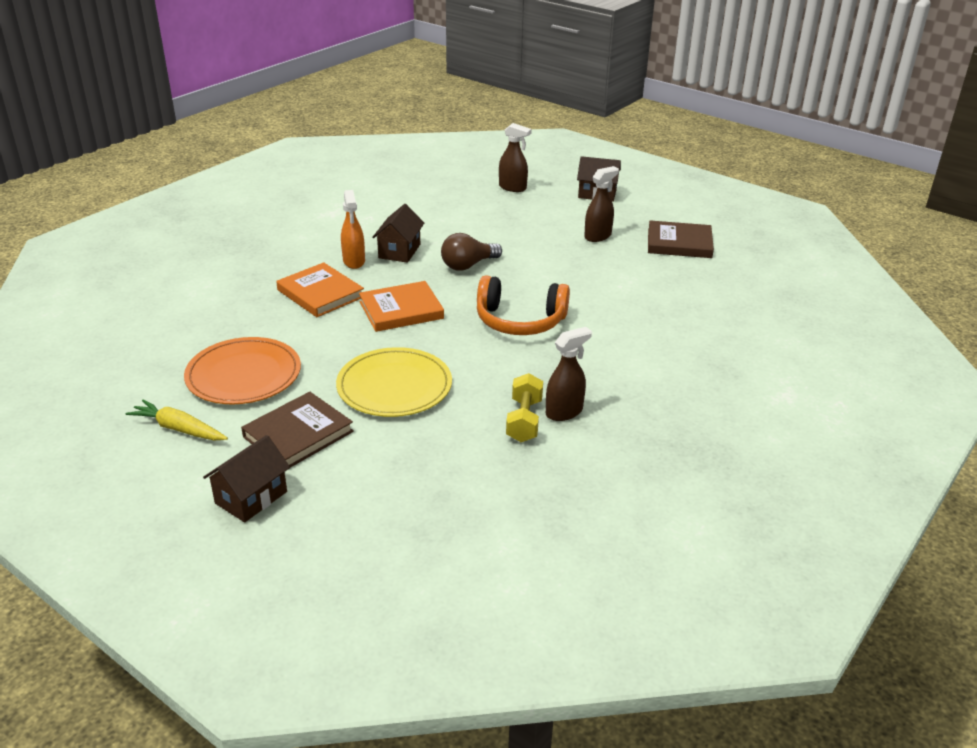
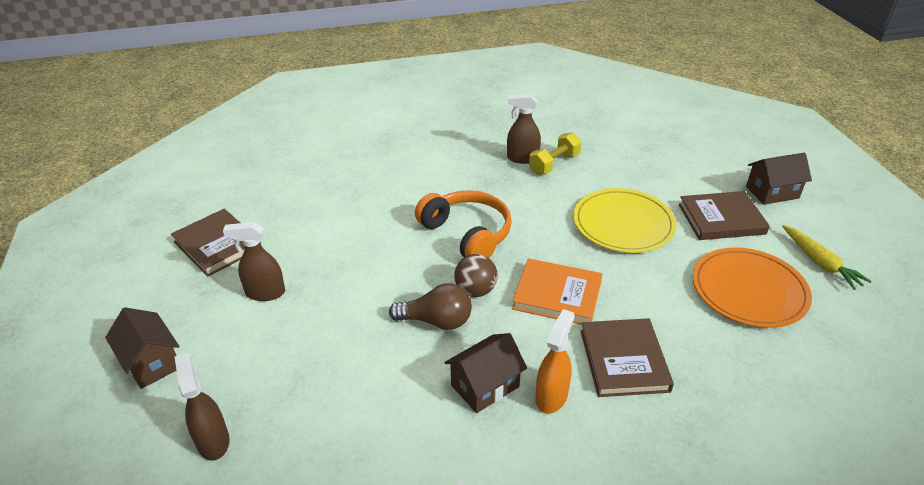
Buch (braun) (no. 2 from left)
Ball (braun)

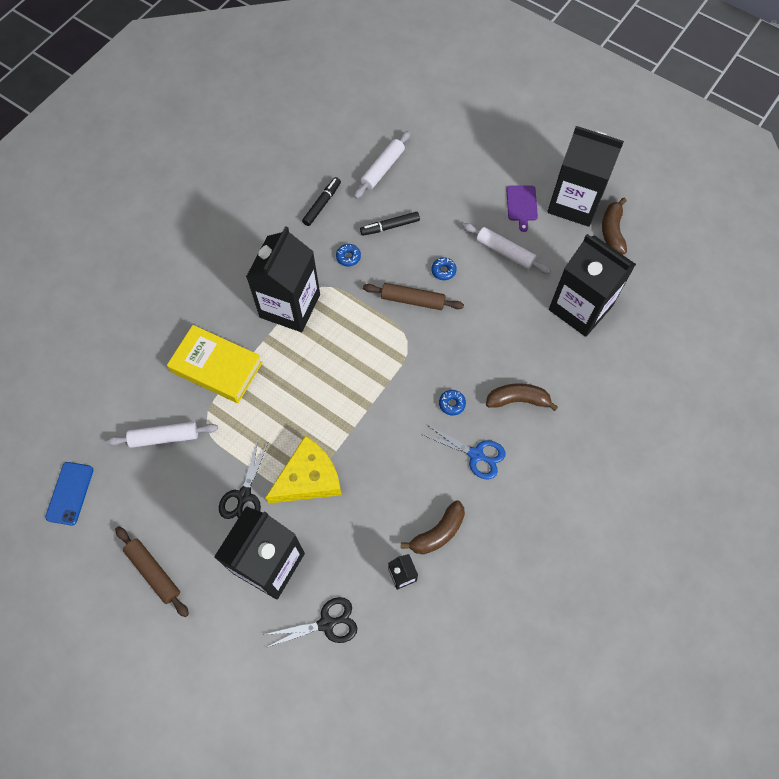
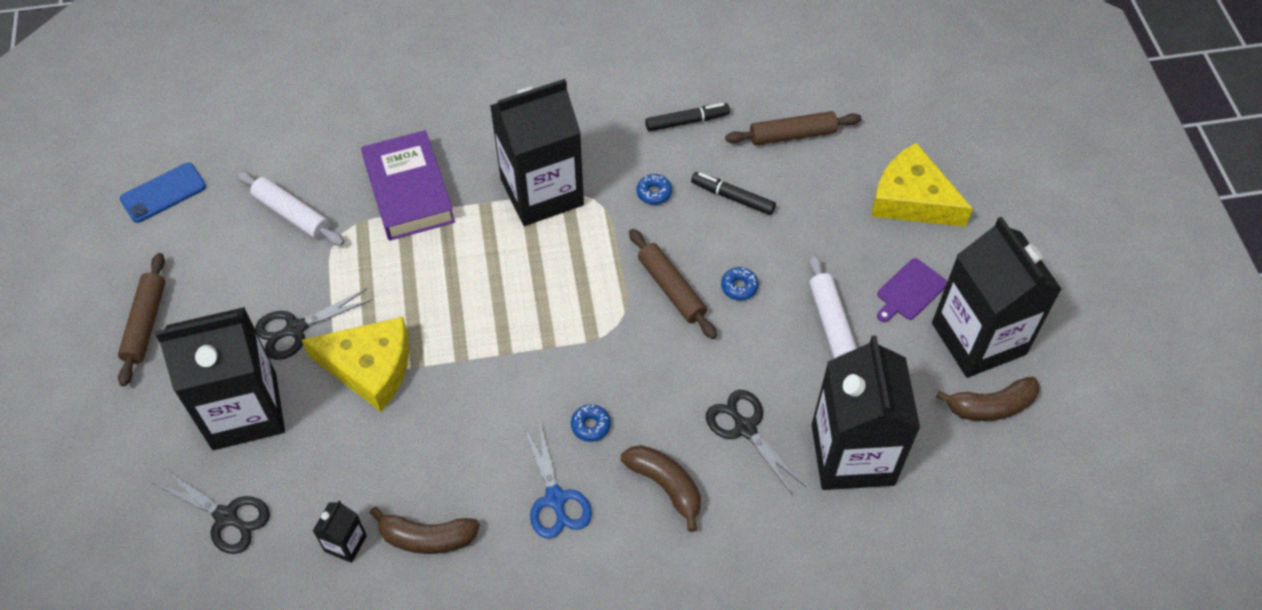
Buch (lila)
Nudelholz (braun) (no. 3 from left)
Banane (braun) (no. 3 from left)
Schere (schwarz) (no. 3 from left)
Käse (gelb) (no. 2 from left)

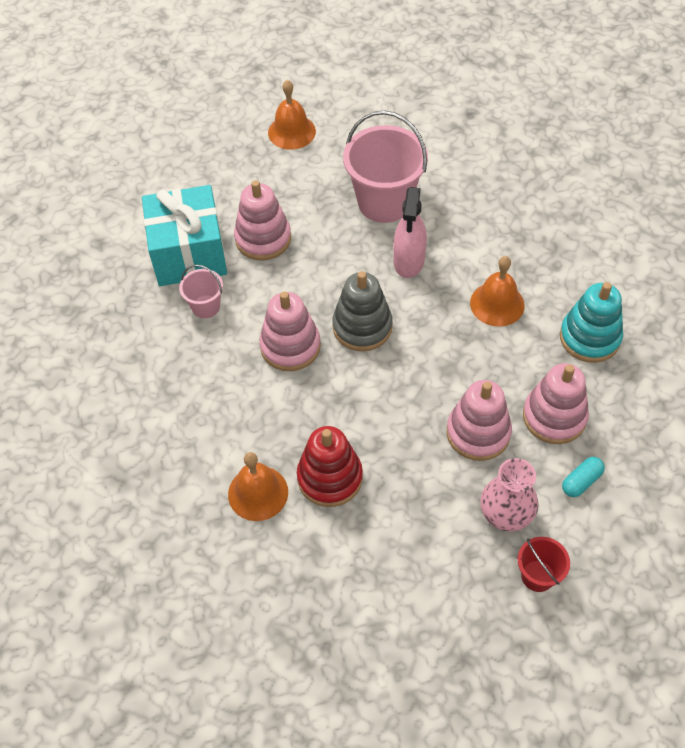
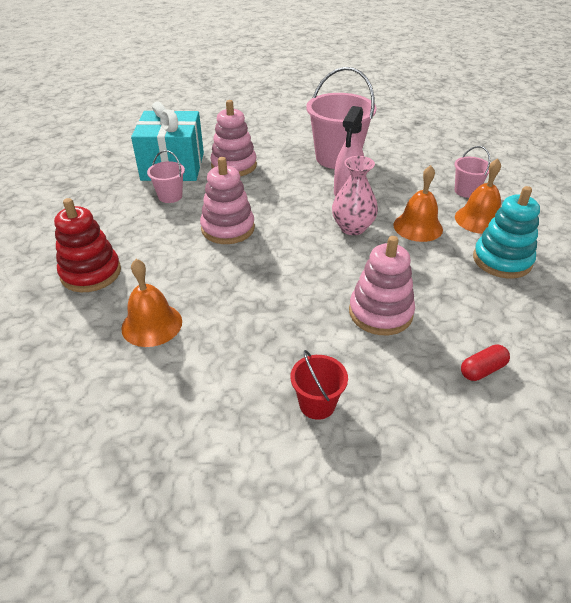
Glocke (orange) (no. 3 from left)
Stapelspielzeug (rot)
Stapelspielzeug (grau)
Vase (rosa)
Eimer (rot)
Stapelspielzeug (rosa) (no. 4 from left in the first image)
Kapsel (rot)
Eimer (rosa) (no. 3 from left)

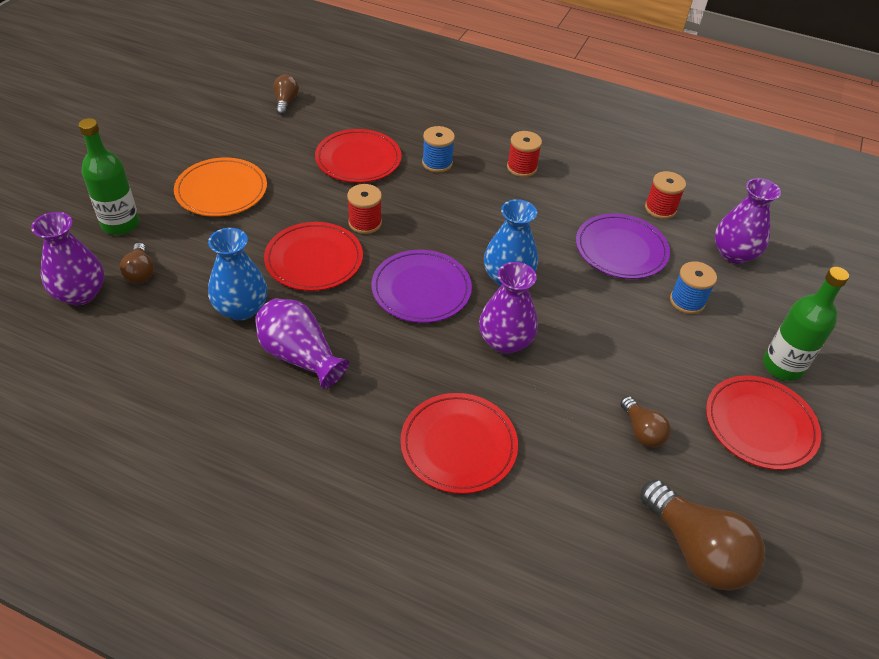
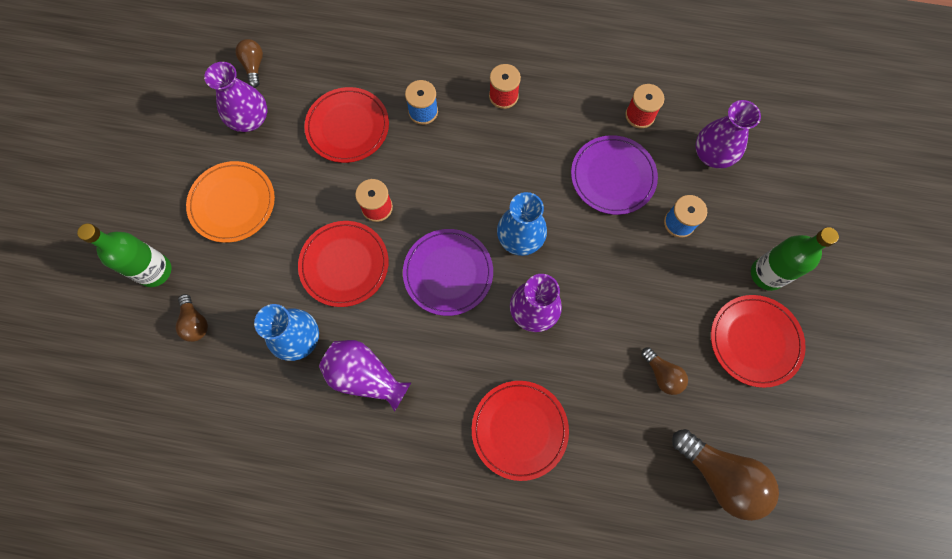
Vase (lila) (no. 1 from left)

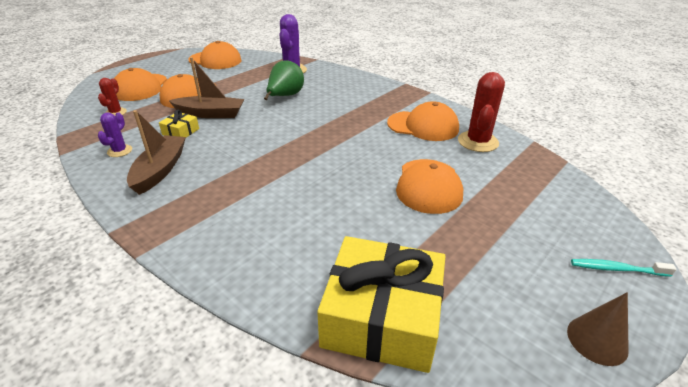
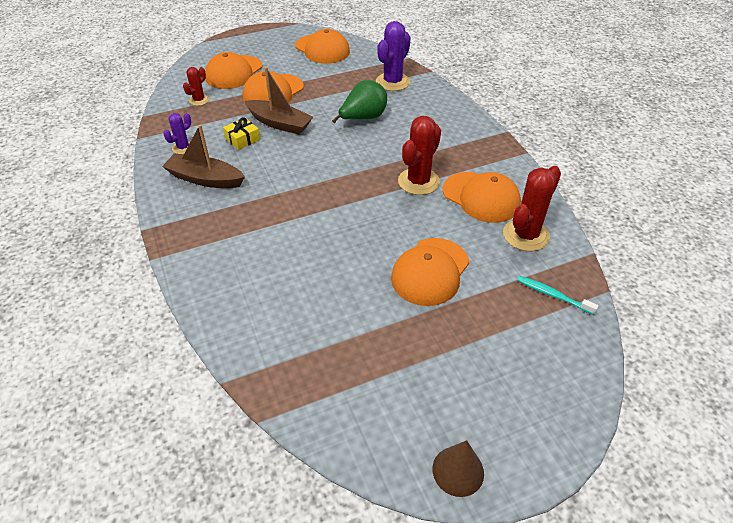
Boot (braun) (no. 1 from left)
Geschenk (gelb) (no. 2 from left in the first image)
Zahnbürste (türkis)
Kaktus (rot) (no. 2 from left)

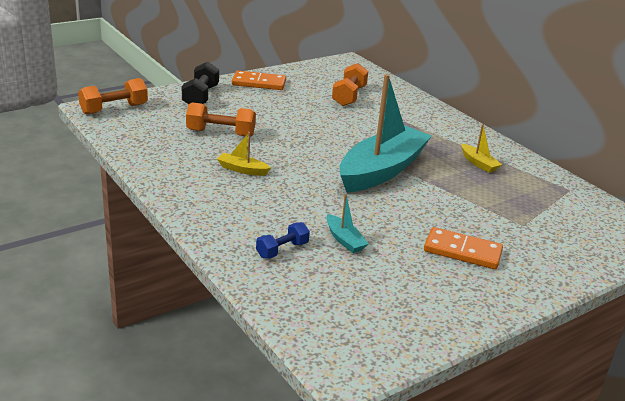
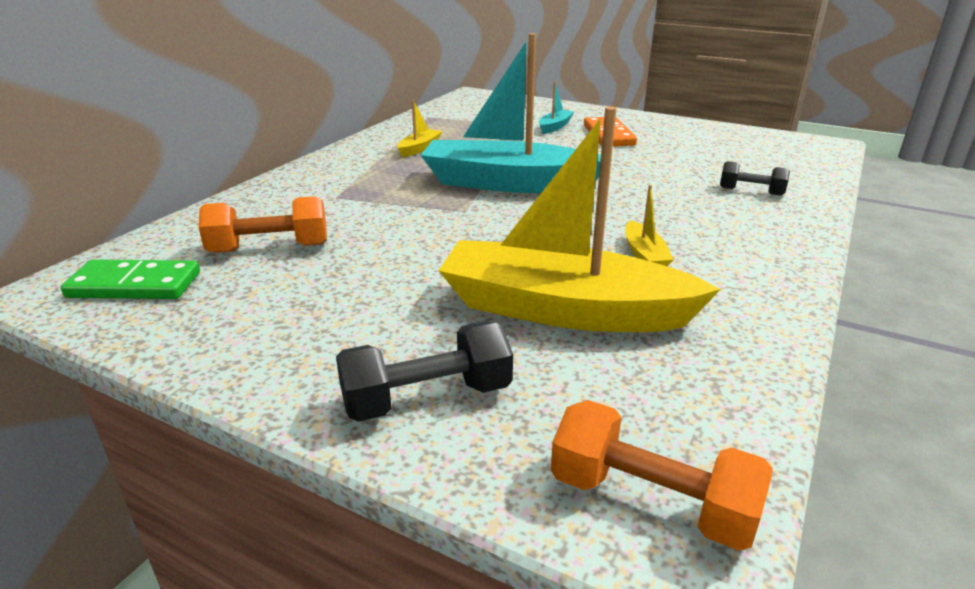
Boot (gelb) (no. 2 from left)
Dominostein (orange) (no. 1 from left in the first image)
Hantel (schwarz) (no. 2 from left)
Boot (türkis) (no. 2 from left)
Dominostein (grün)

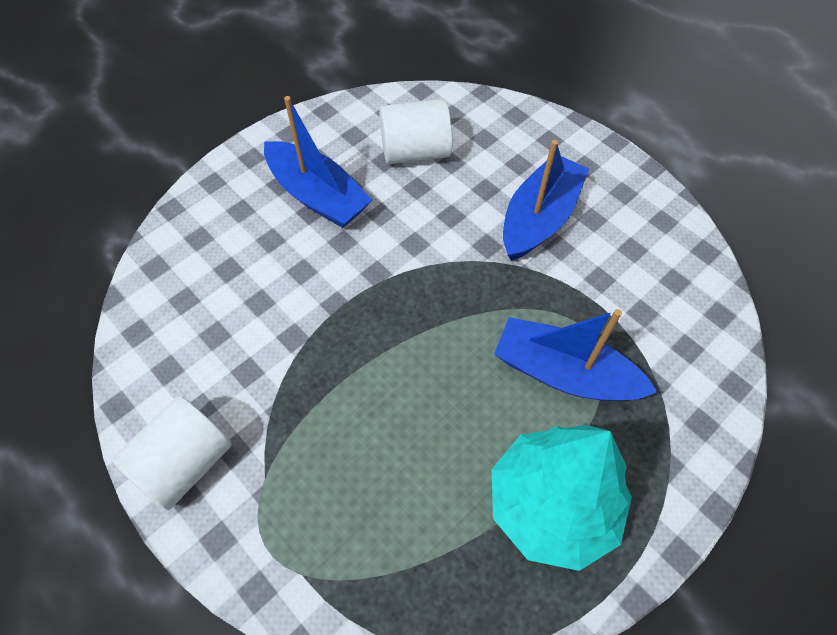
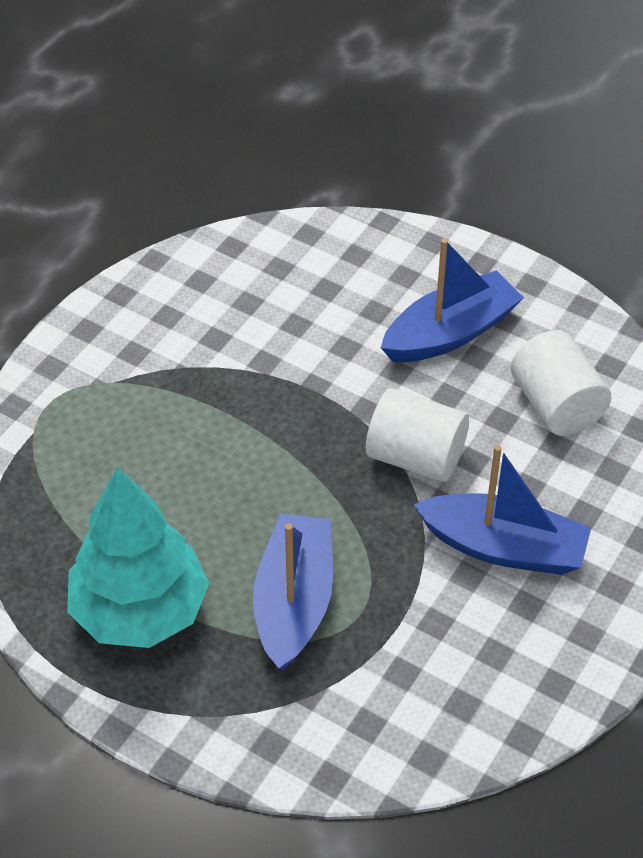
Vollzylinder (weiß) (no. 1 from left)
Boot (blau) (no. 2 from left)

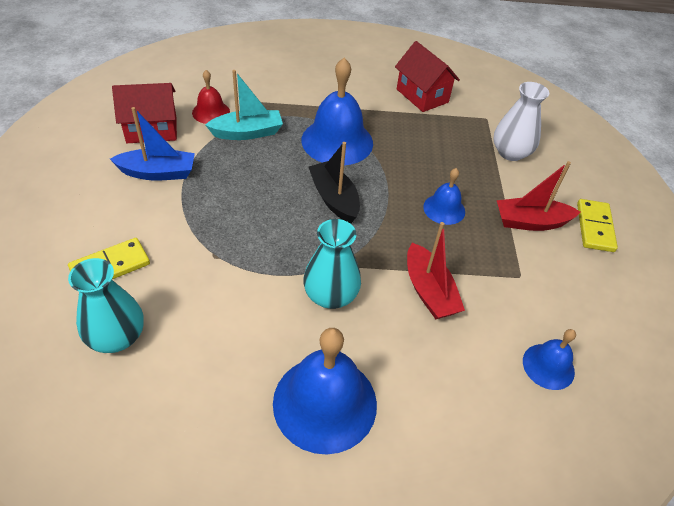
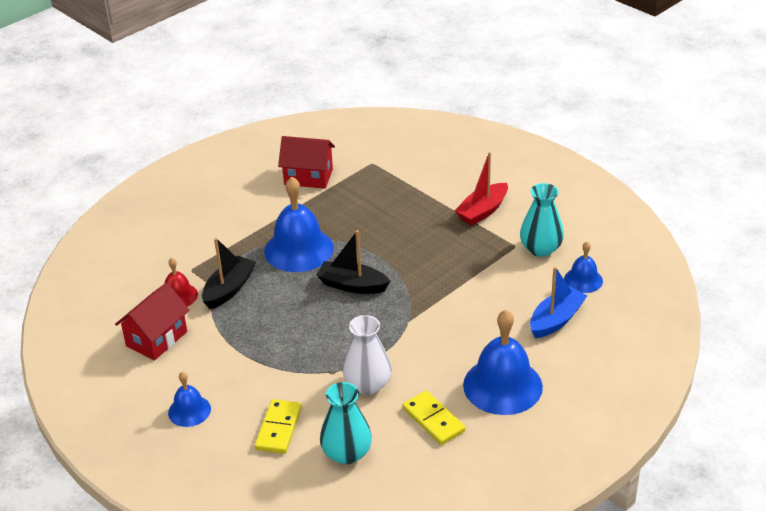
Boot (blau)
Boot (schwarz) (no. 1 from left)
Vase (türkis) (no. 2 from left)
Boot (rot) (no. 1 from left in the first image)
Glocke (blau) (no. 1 from left)
Vase (weiß)
Dominostein (gelb) (no. 2 from left)

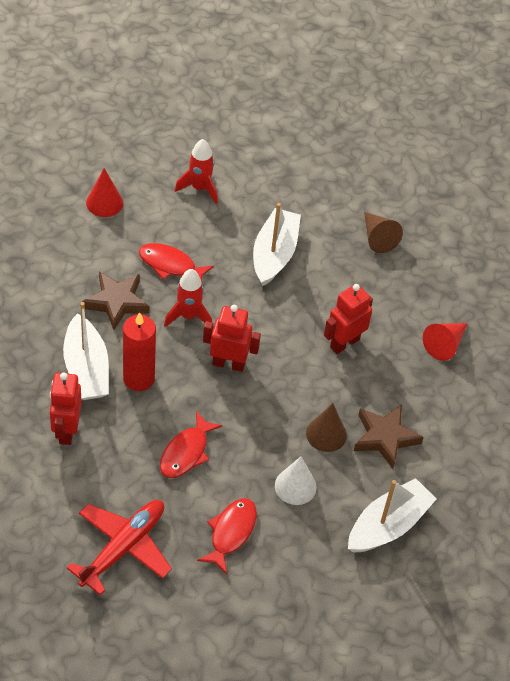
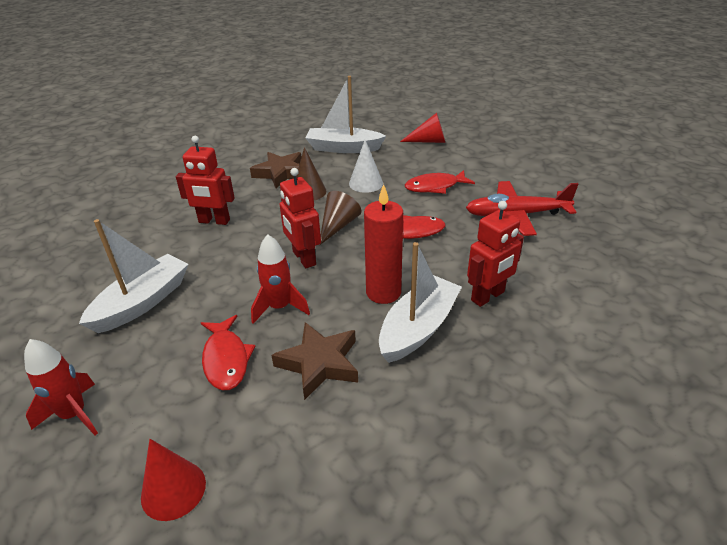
Boot (weiß) (no. 1 from left)
Kegel (braun) (no. 2 from left)
Kegel (rot) (no. 2 from left)

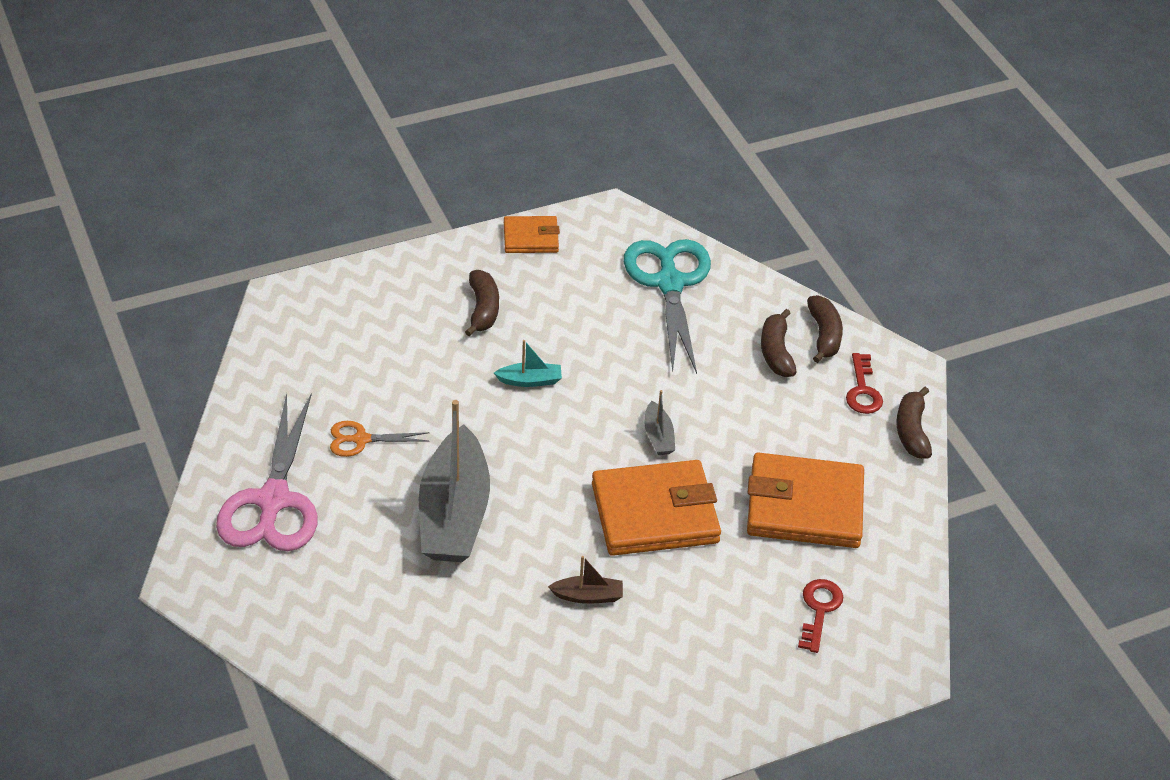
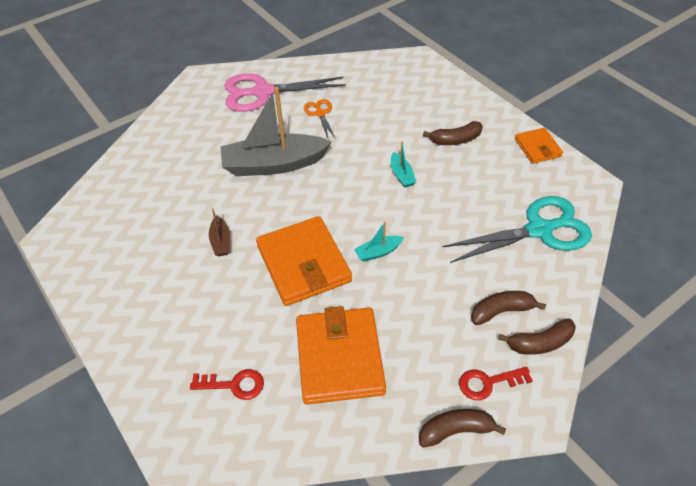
Boot (türkis) (no. 1 from left)

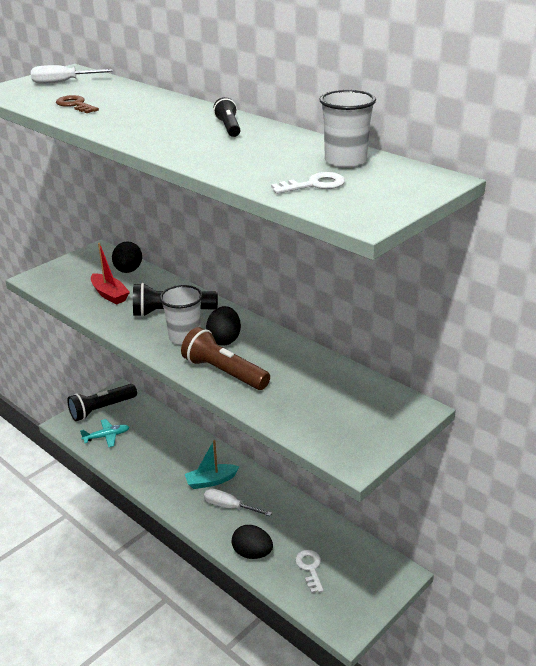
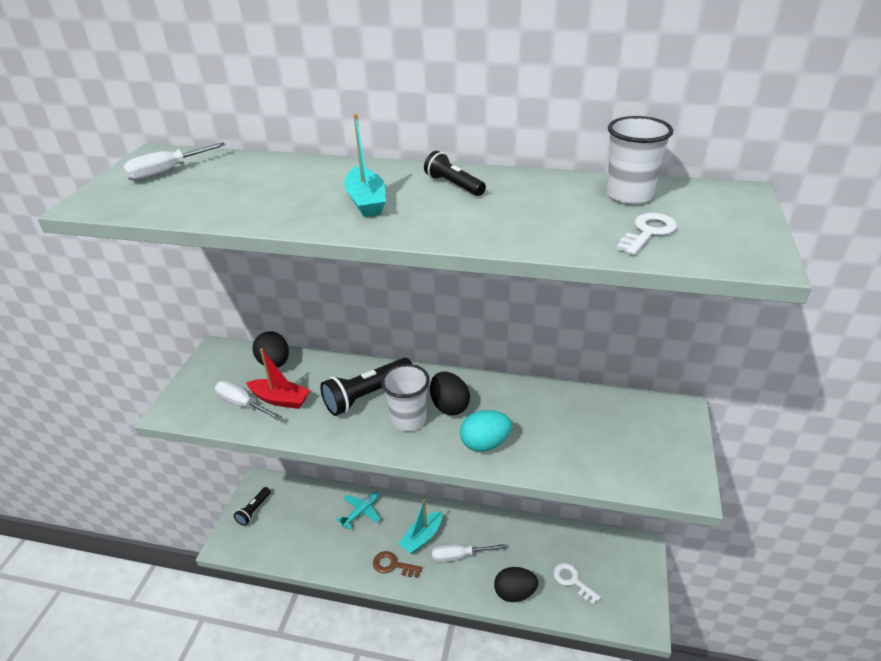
Schlüssel (braun)
Taschenlampe (schwarz) (no. 1 from left)
Flugzeug (türkis)
Ei (türkis)
Schraubenzieher (weiß) (no. 2 from left)
Boot (türkis) (no. 1 from left)

